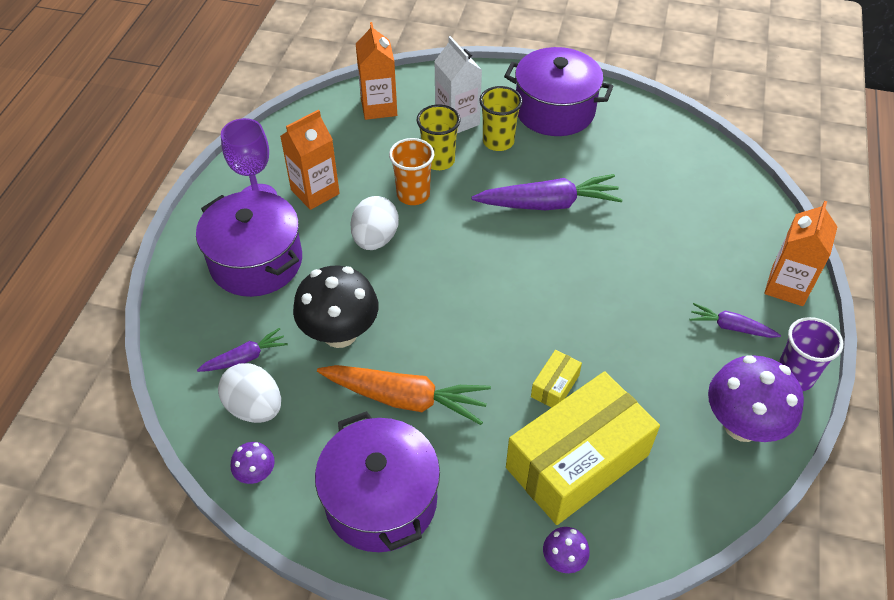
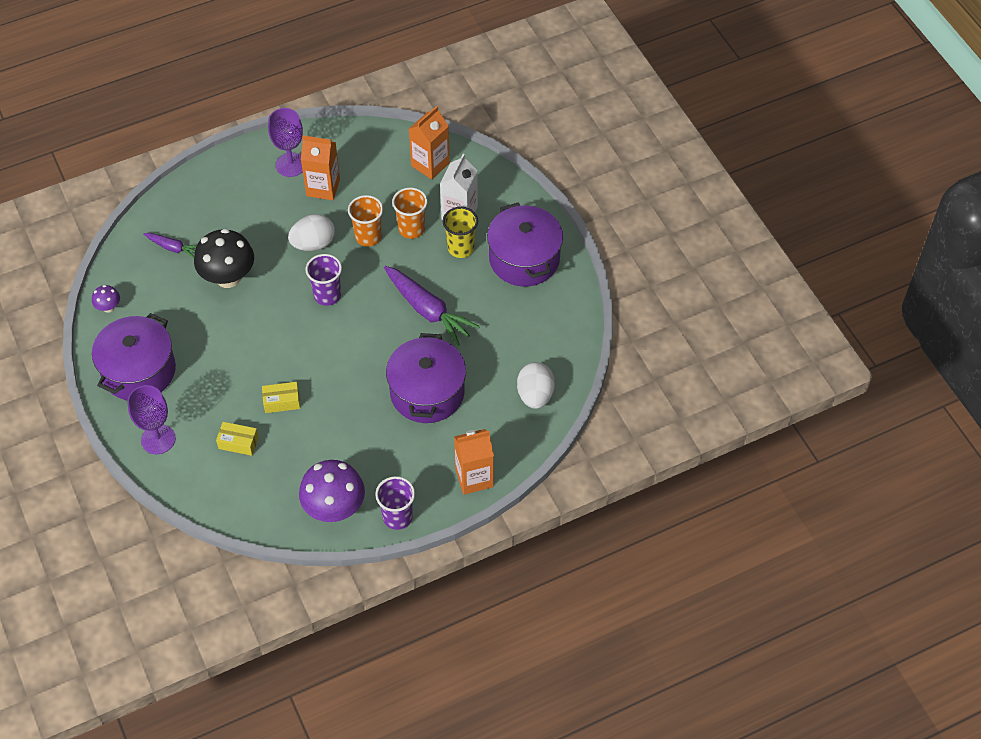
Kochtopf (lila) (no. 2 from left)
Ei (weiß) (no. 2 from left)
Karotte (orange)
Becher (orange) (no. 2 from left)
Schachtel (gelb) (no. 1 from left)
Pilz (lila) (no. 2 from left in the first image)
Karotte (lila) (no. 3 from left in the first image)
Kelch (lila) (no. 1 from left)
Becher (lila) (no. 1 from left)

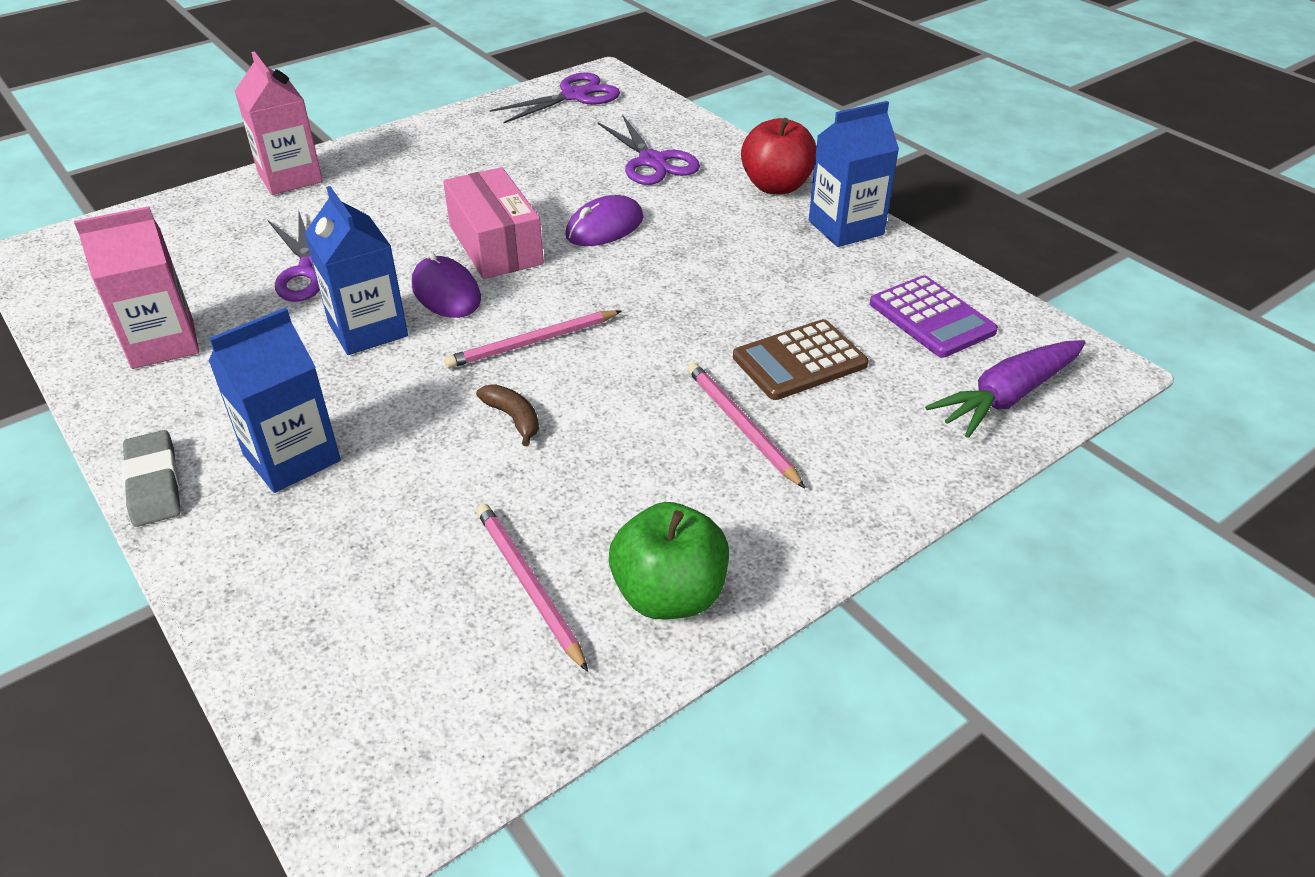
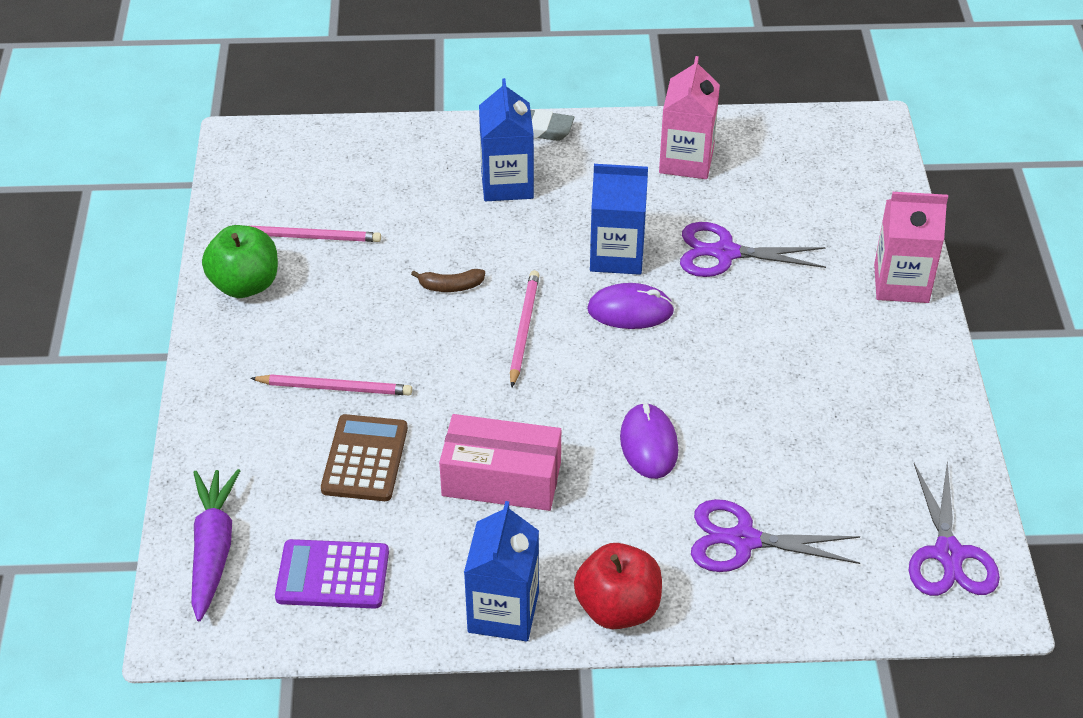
Schachtel (rosa)

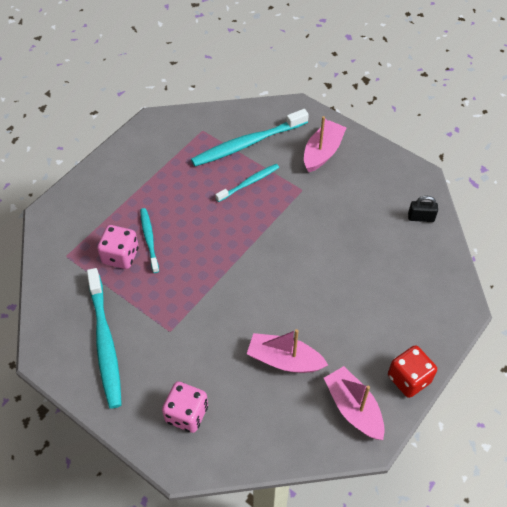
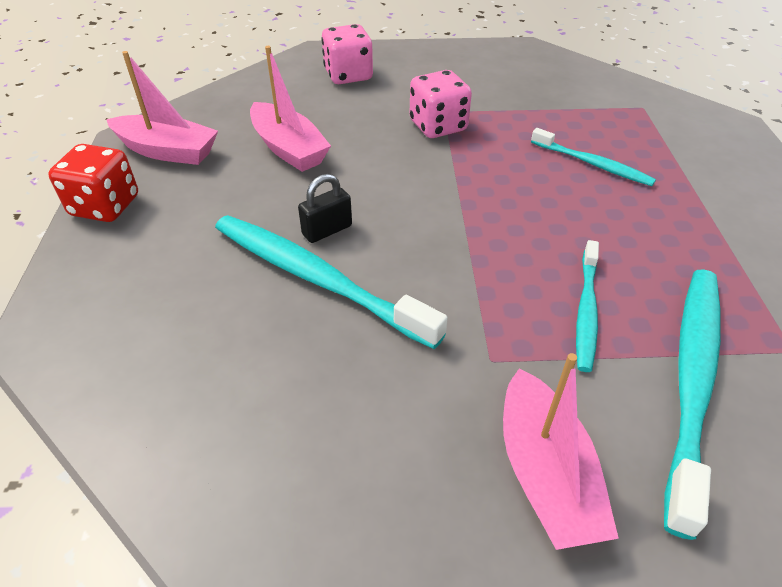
Zahnbürste (türkis) (no. 1 from left)
Spielwürfel (rosa) (no. 2 from left)
Boot (rosa) (no. 2 from left)
Vorhängeschloss (schwarz)

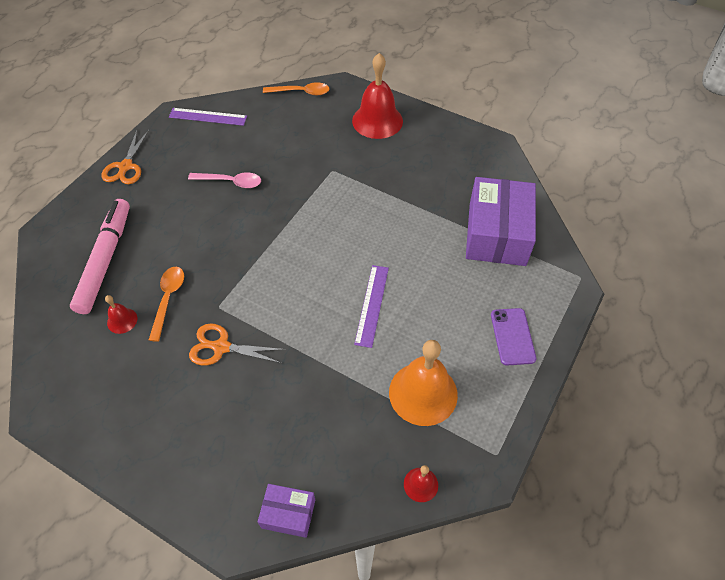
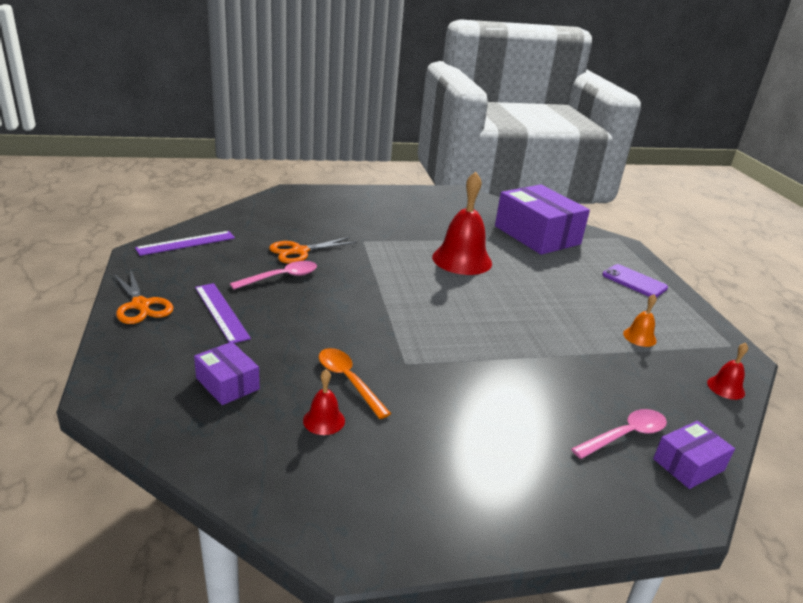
Schachtel (lila) (no. 1 from left)
Schere (orange) (no. 2 from left)
Löffel (orange) (no. 2 from left in the first image)
Glocke (rot) (no. 2 from left)
Lineal (lila) (no. 2 from left)
Glocke (orange)
Löffel (rosa) (no. 2 from left)

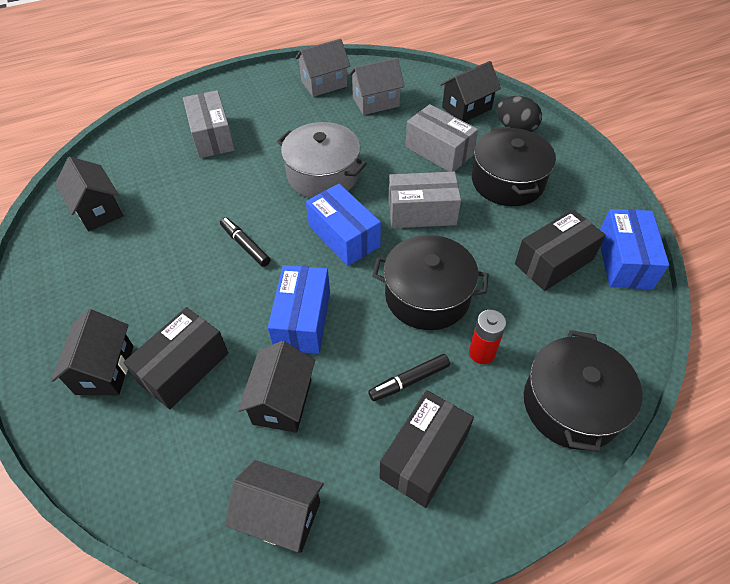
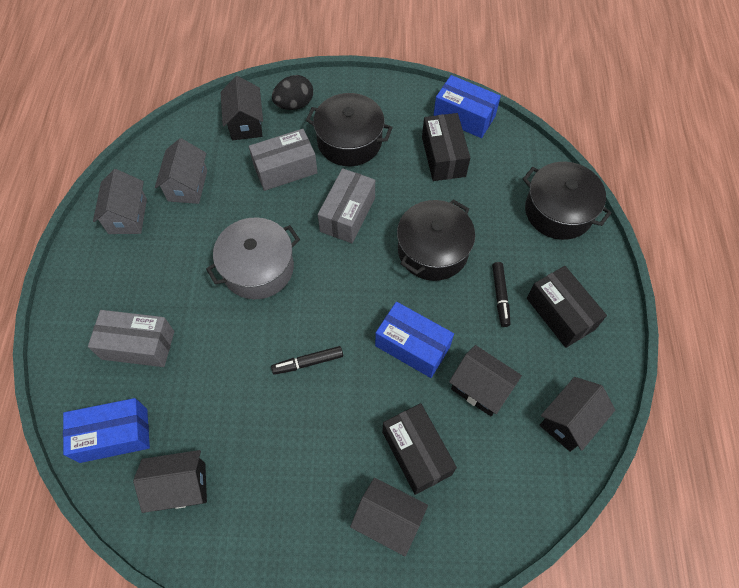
Schachtel (blau) (no. 1 from left)
Batterie (rot)

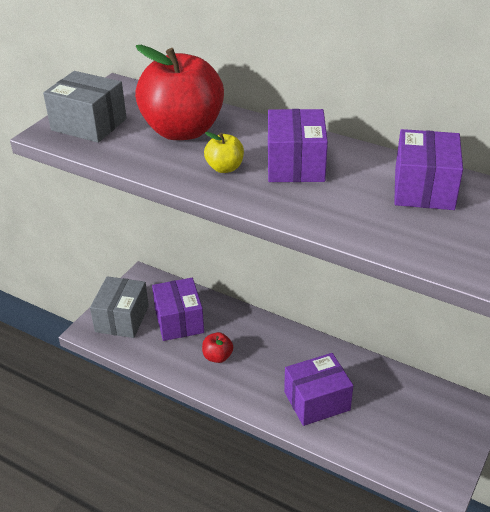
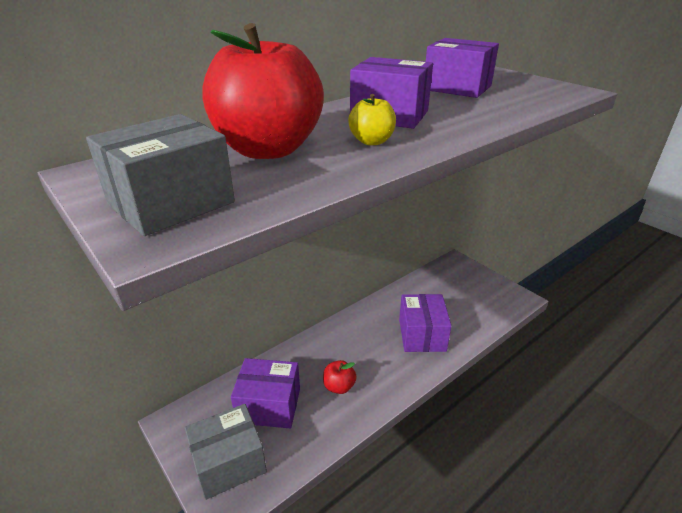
Schachtel (grau) (no. 2 from left)

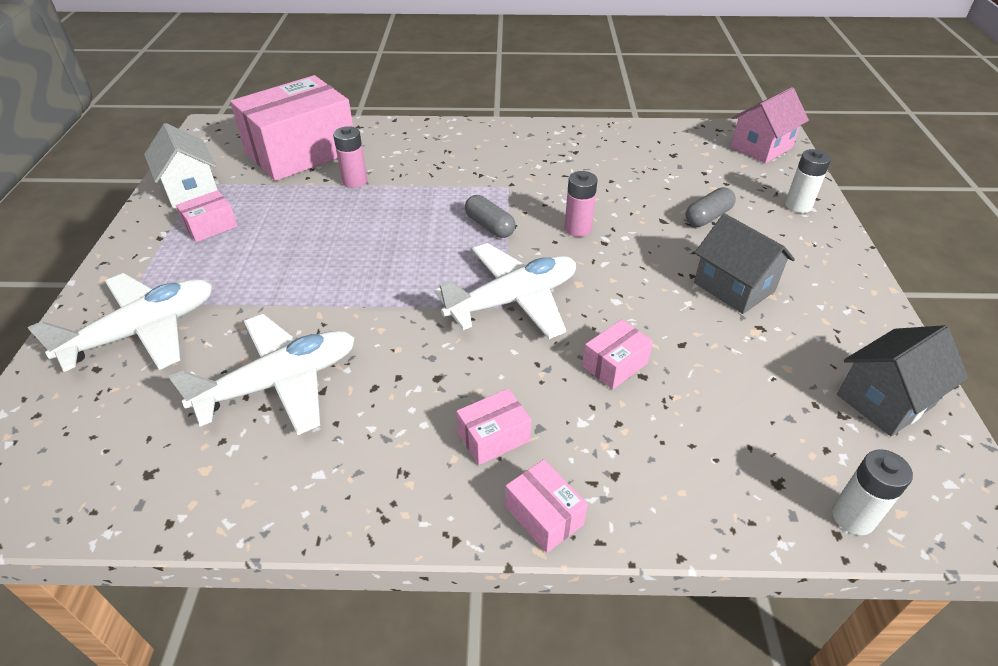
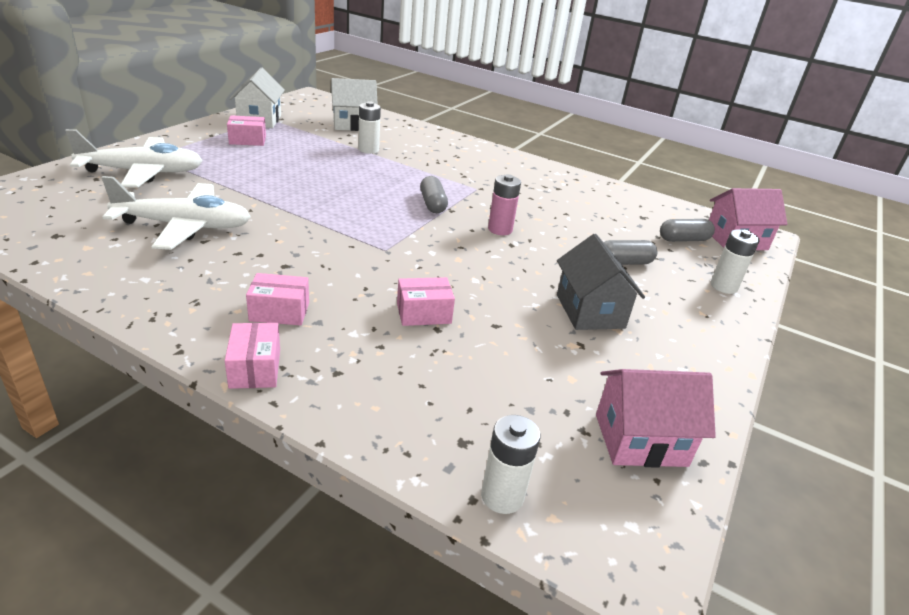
Haus (weiß) (no. 2 from left)
Batterie (weiß) (no. 1 from left)
Flugzeug (weiß) (no. 3 from left in the first image)
Haus (rosa) (no. 1 from left)
Kapsel (grau) (no. 3 from left)

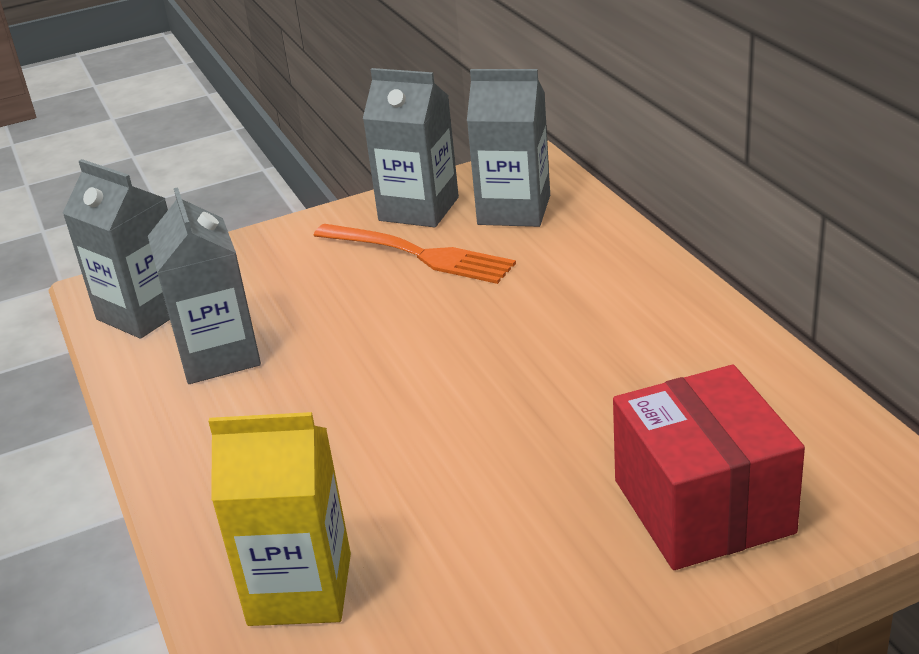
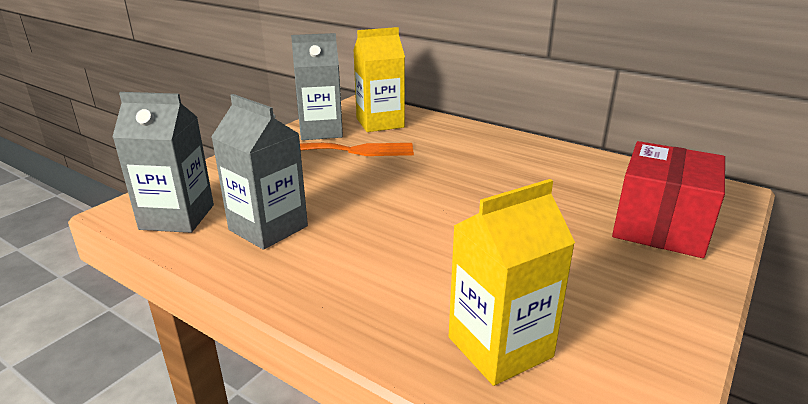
Getränkekarton (gelb) (no. 1 from left)
Schachtel (rot)

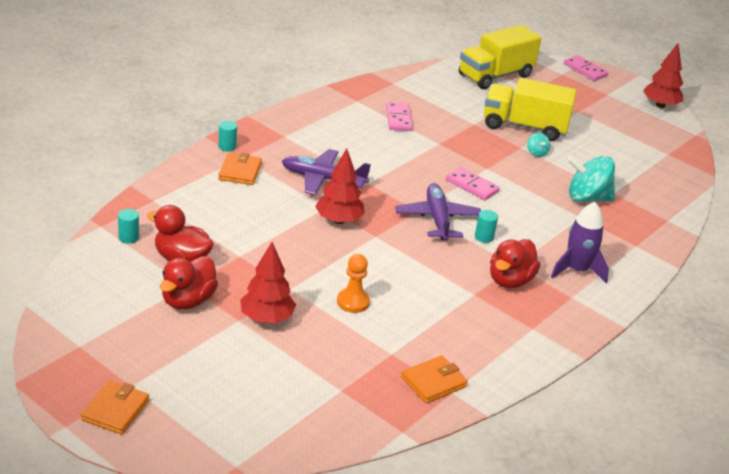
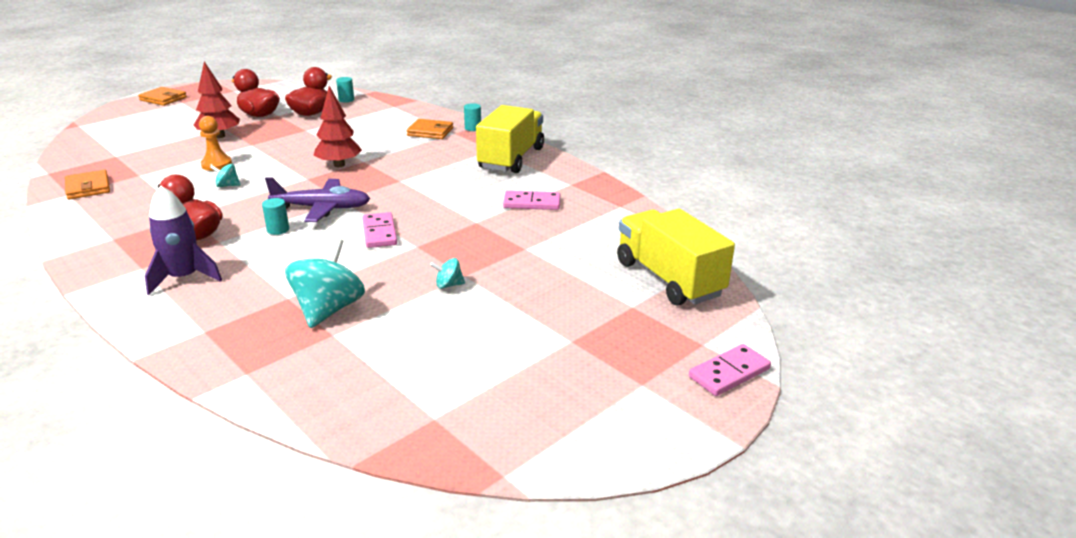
Flugzeug (lila) (no. 1 from left in the first image)
Dominostein (rosa) (no. 1 from left)
Lastwagen (gelb) (no. 1 from left)
Baum (rot) (no. 3 from left in the first image)
Kreisel (türkis) (no. 1 from left)

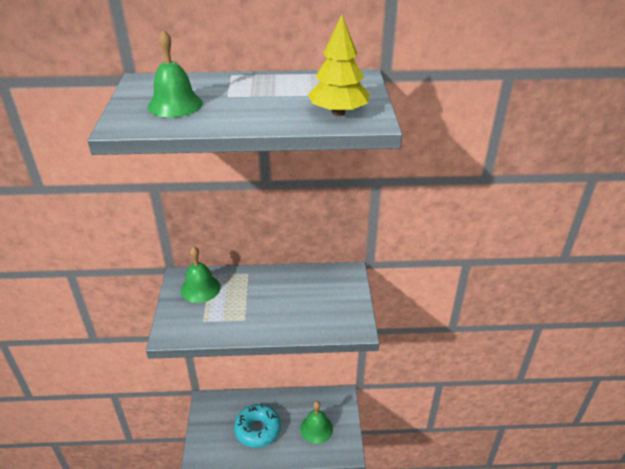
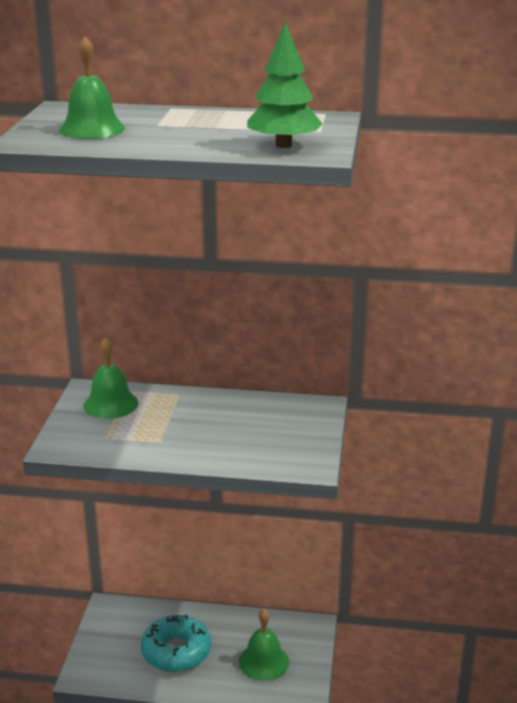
Baum (grün)

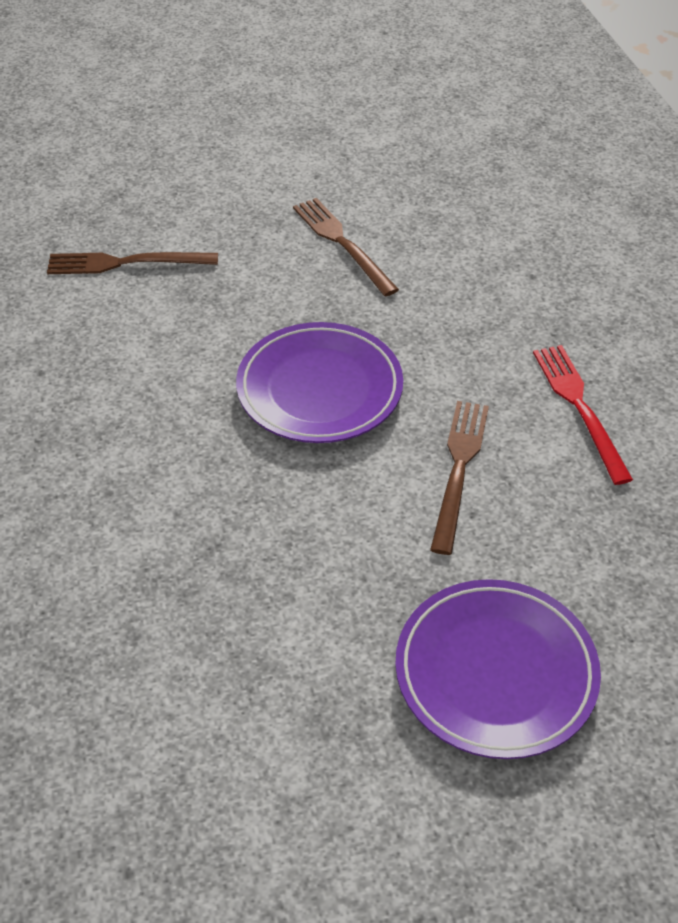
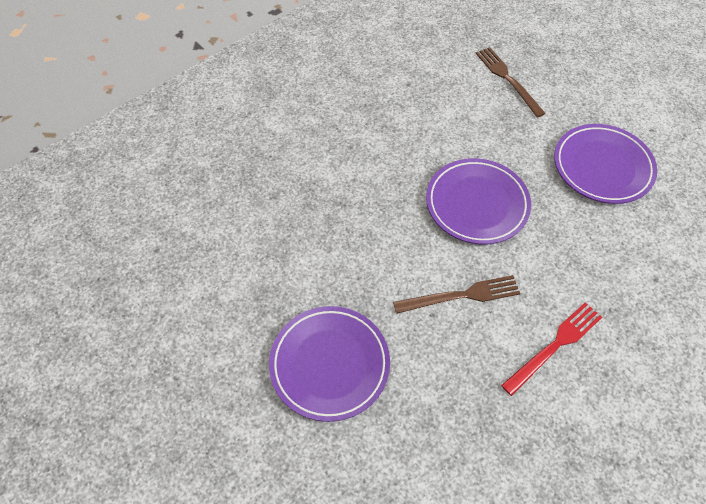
Teller (lila) (no. 3 from left)

